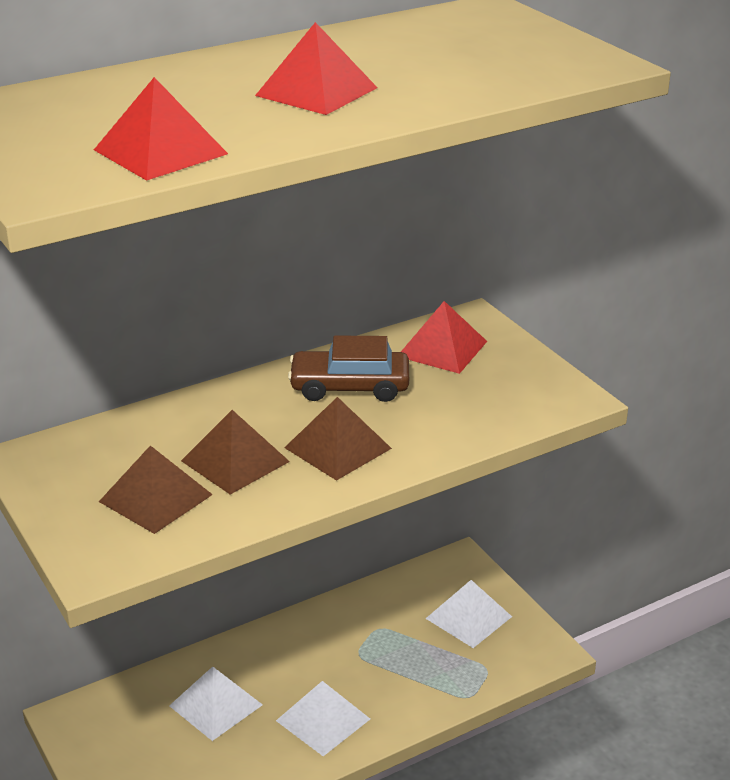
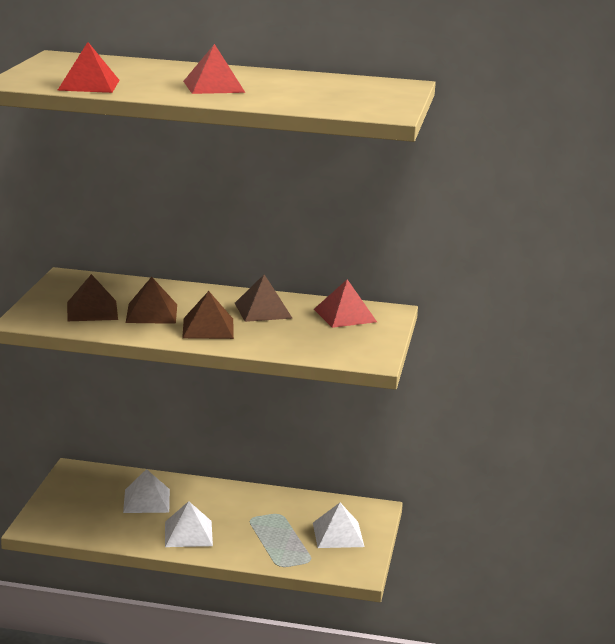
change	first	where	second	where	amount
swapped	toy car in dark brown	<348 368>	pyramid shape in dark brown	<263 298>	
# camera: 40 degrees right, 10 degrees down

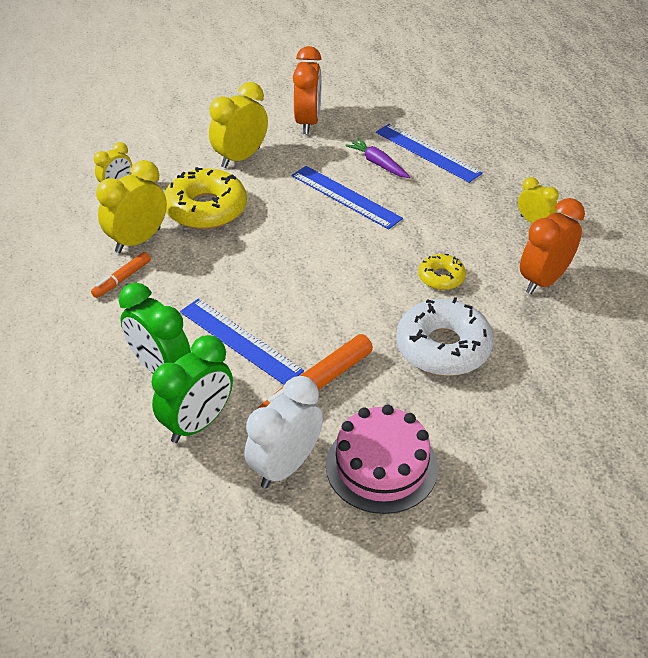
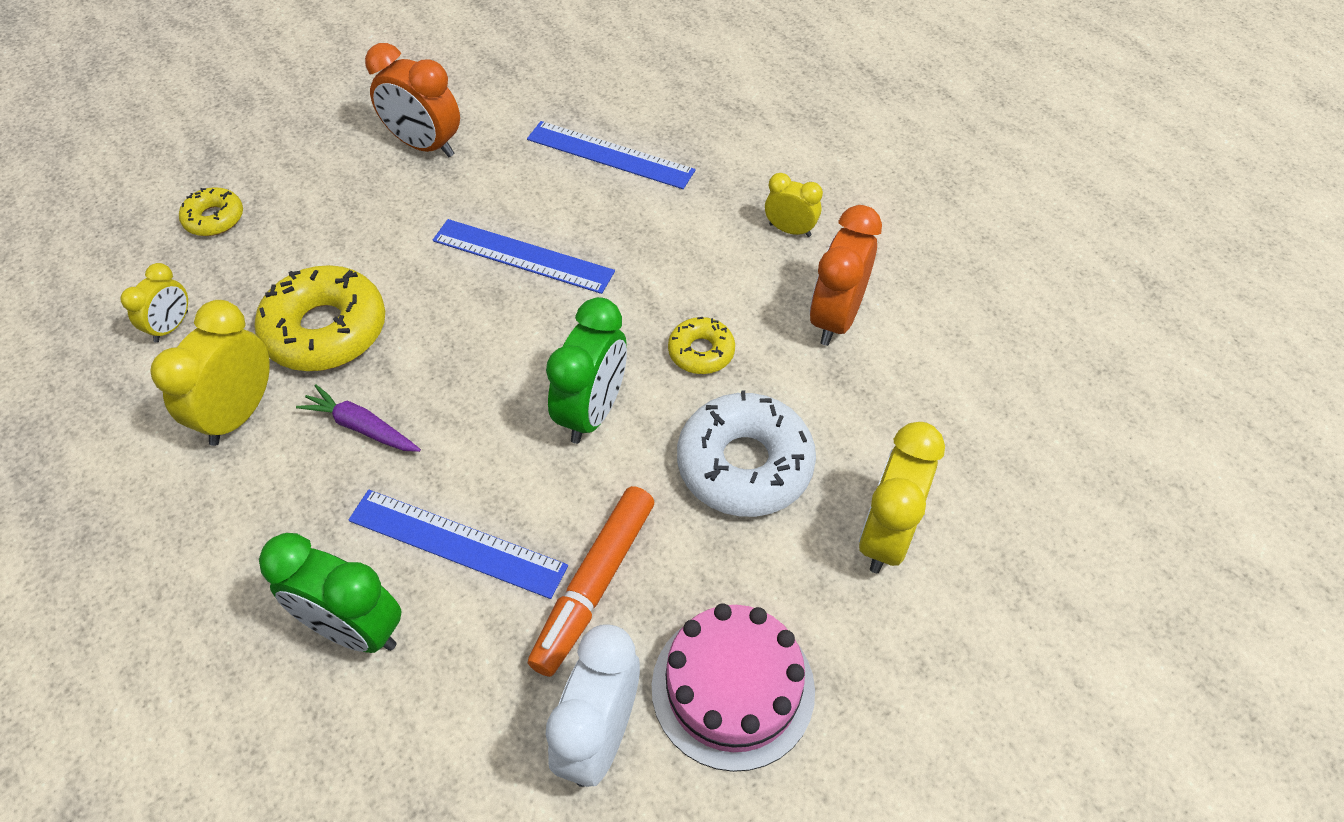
change	first	where	second	where	amount
gone	felt pen in orange-coloured	<121 275>			
new			glazed donut in yellow	<211 211>	
shifted	alarm clock in leaf-green	<192 389>		<586 370>	
shifted	alarm clock in yellow	<238 125>		<902 497>	
shifted	root vegetable in royal purple	<377 158>		<358 418>	
rotated	alarm clock in orange-coloured	<307 90>		<412 100>	135 degrees clockwise
# camera: 20 degrees left, 10 degrees up

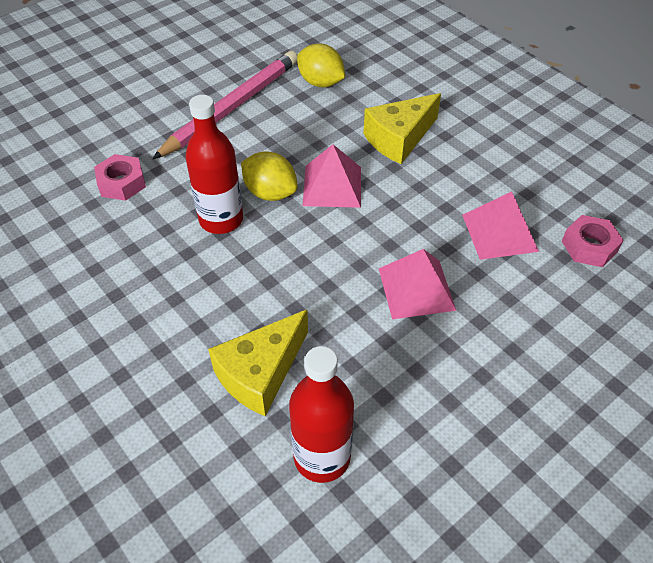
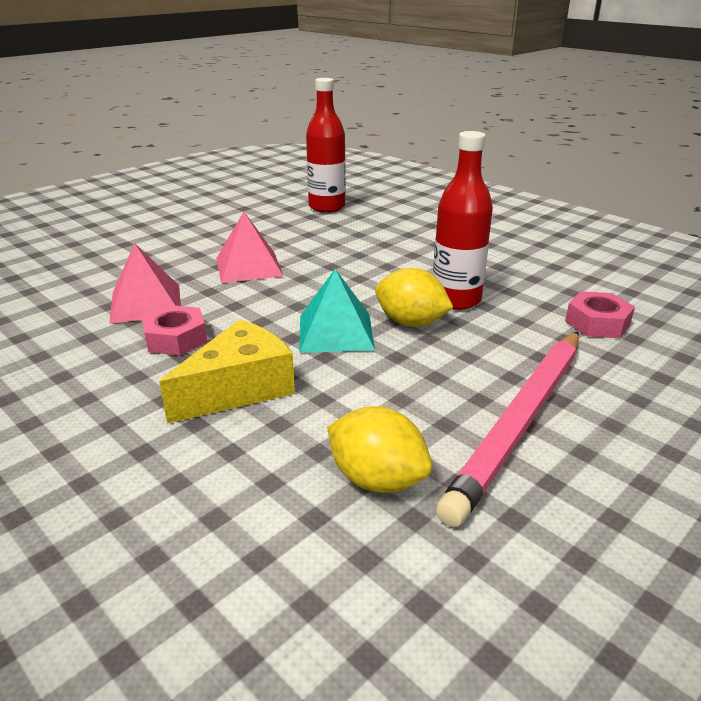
change	first	where	second	where	amount
gone	cheese wedge in yellow	<258 363>			
shifted	hex nut in rose-pink	<593 241>		<174 330>	
repainted	pyramid shape in rose-pink	<332 176>	pyramid shape in aqua	<337 311>	
# camera: 175 degrees right, 20 degrees down

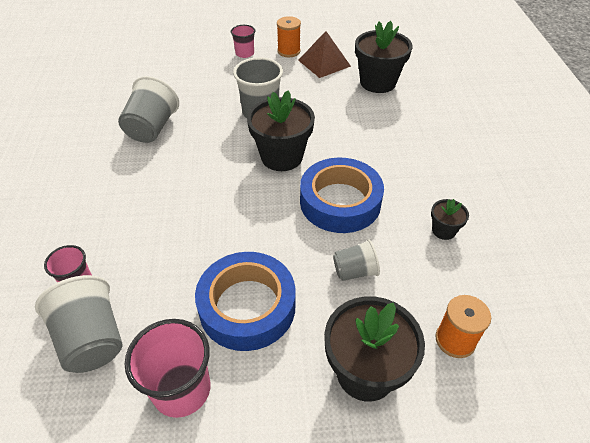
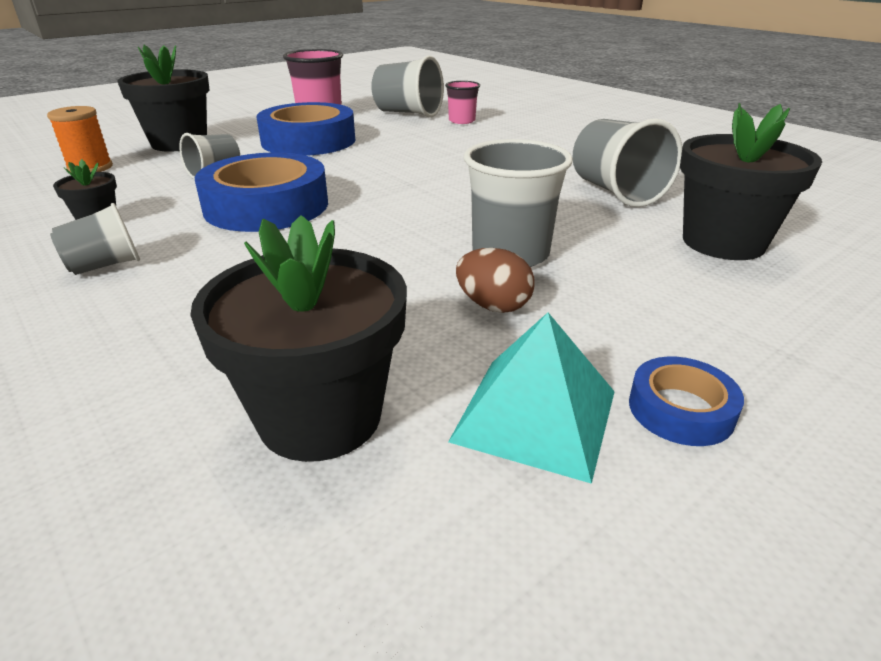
change	first	where	second	where	amount
gone	cup in rose-pink	<243 41>			
new			cup in gray	<95 239>	
new			toy egg in dark brown	<495 280>	
shifted	plant pot in ebony	<281 130>		<751 181>	
swapped	spool in orange-coloured	<289 36>	tape in royal blue	<686 401>	
repainted	pyramid shape in dark brown	<324 54>	pyramid shape in aqua	<531 398>	
# camera: 145 degrees right, 15 degrees down

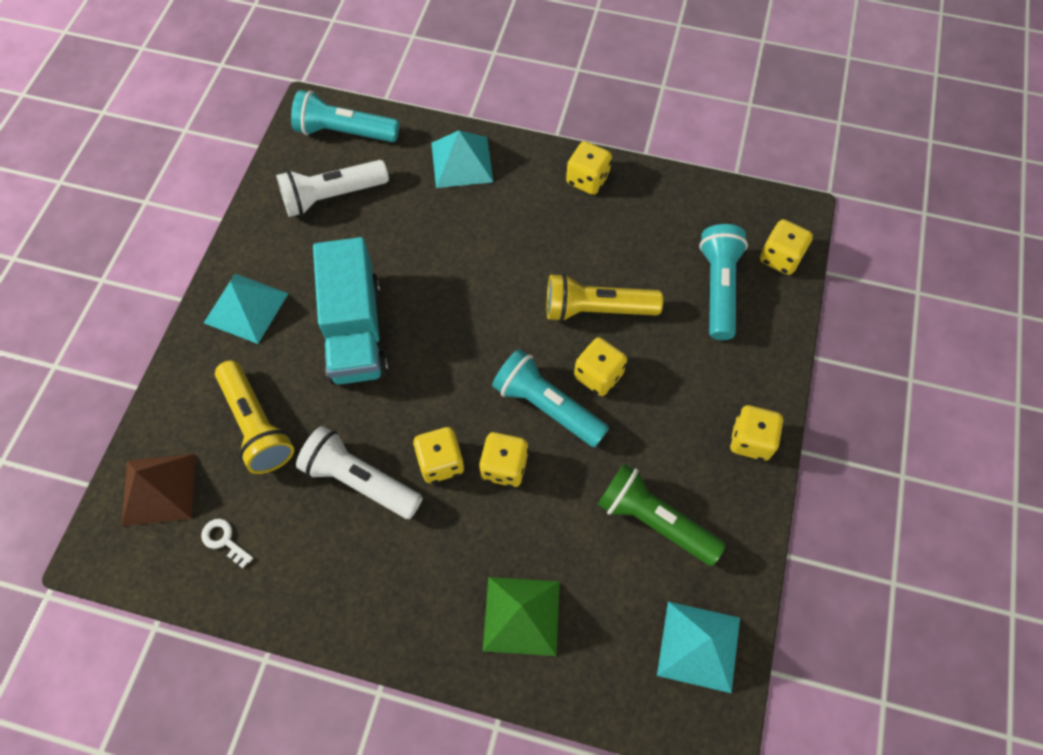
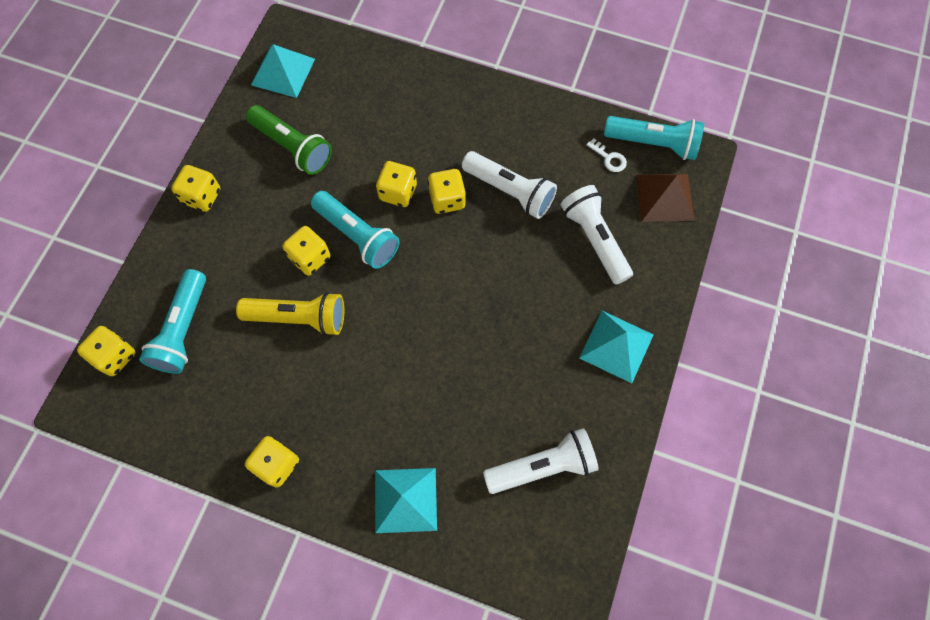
change	first	where	second	where	amount
gone	truck in aqua	<350 311>			
gone	pyramid shape in leaf-green	<521 616>			
shifted	flashlight in aqua	<345 116>		<654 138>	
repainted	flashlight in yellow	<254 417>	flashlight in pure white	<597 235>	
# camera: 175 degrees left, 5 degrees up

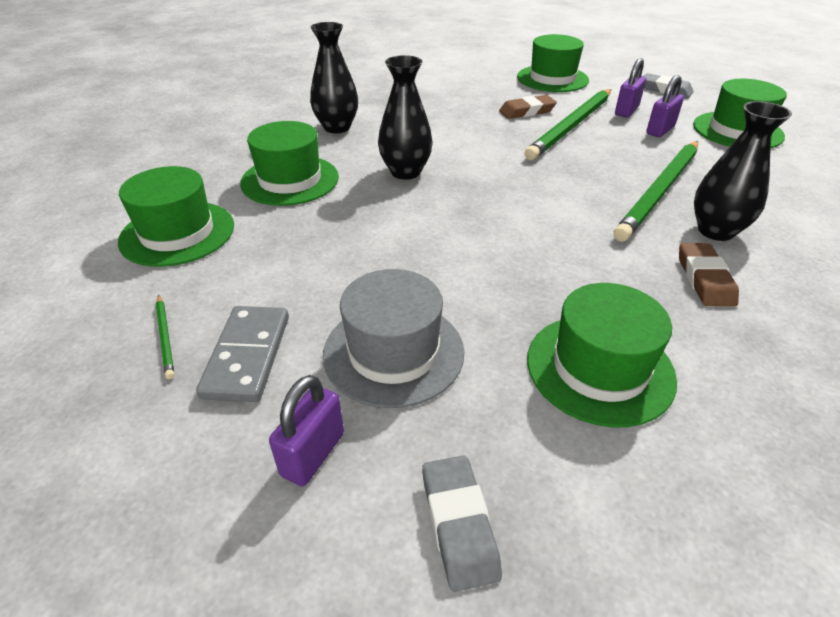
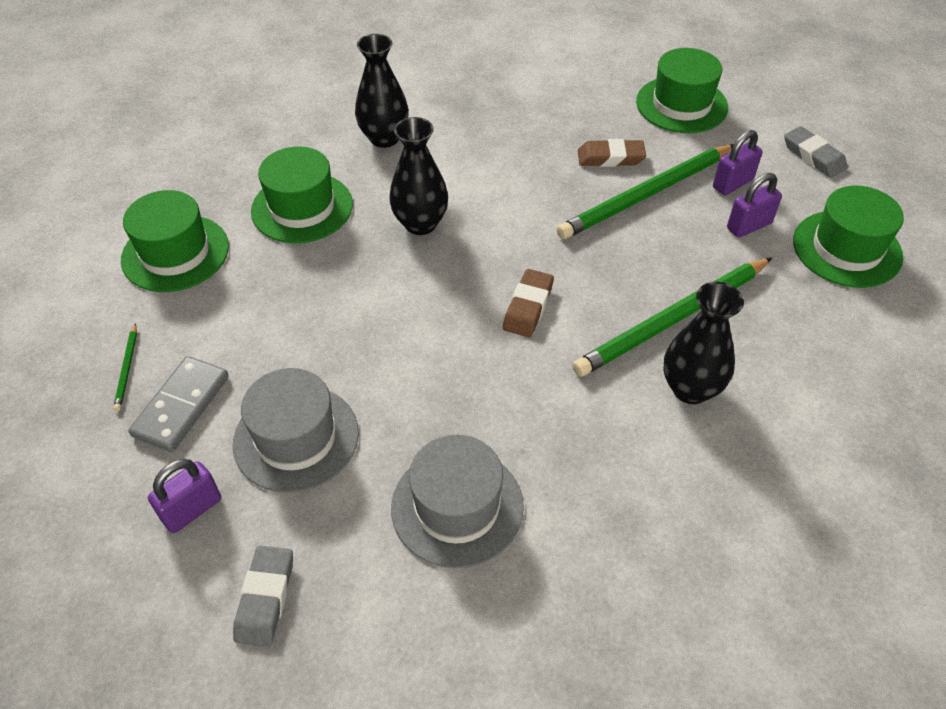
change	first	where	second	where	amount
shifted	pencil eraser in dark brown	<709 275>		<528 303>	
repainted	hat in leaf-green	<602 355>	hat in gray	<457 501>	
# camera: 20 degrees right, 10 degrees up

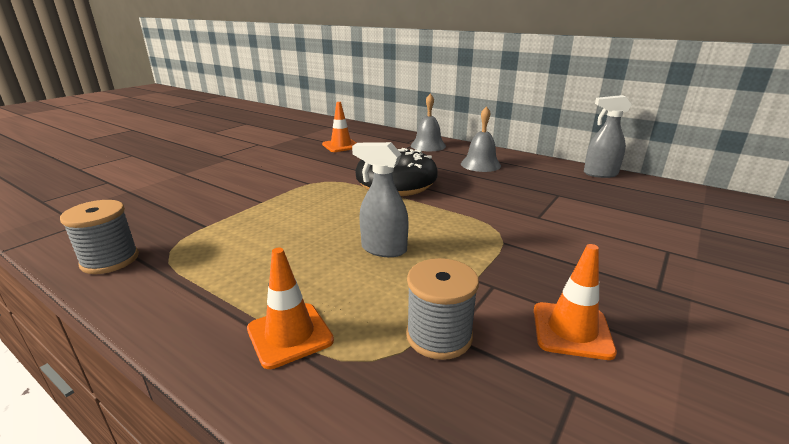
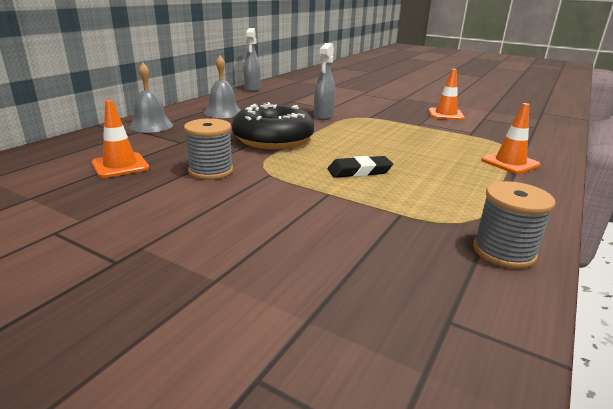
change	first	where	second	where	amount
new			pencil eraser in ebony	<360 167>	
shifted	spray cleaner in gray	<380 199>		<324 81>	
shifted	spool in gray	<442 309>		<208 149>	
# camera: 95 degrees left, 0 degrees up

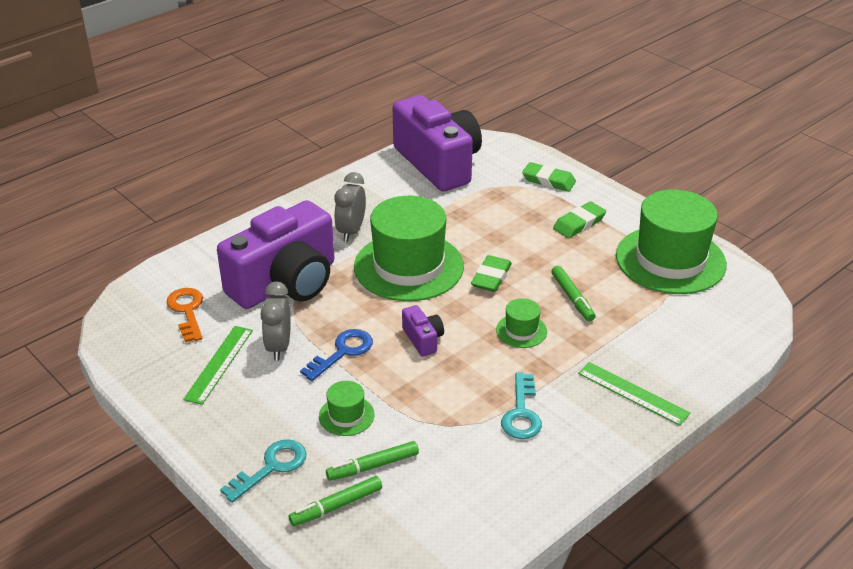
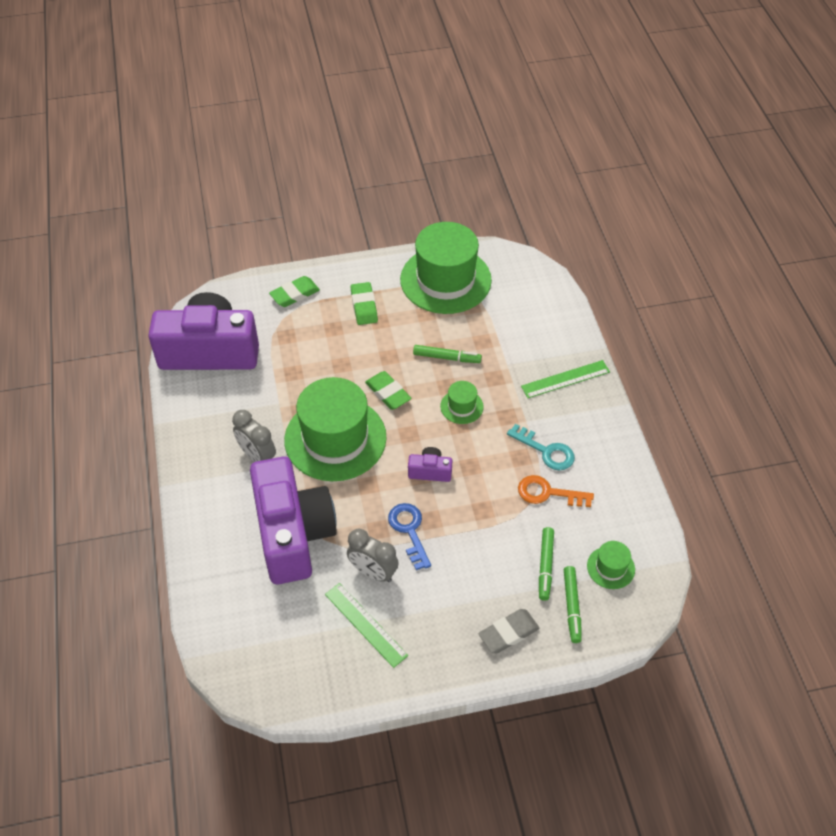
change	first	where	second	where	amount
shifted	key in orange-coloured	<185 315>		<556 491>	
shifted	hat in leaf-green	<347 408>		<611 565>	
swapped	key in aqua	<263 471>	pencil eraser in gray	<509 631>	
# camera: 60 degrees left, 15 degrees up

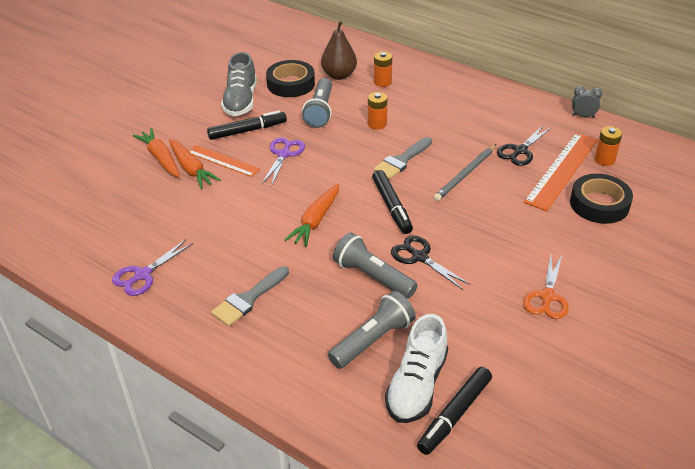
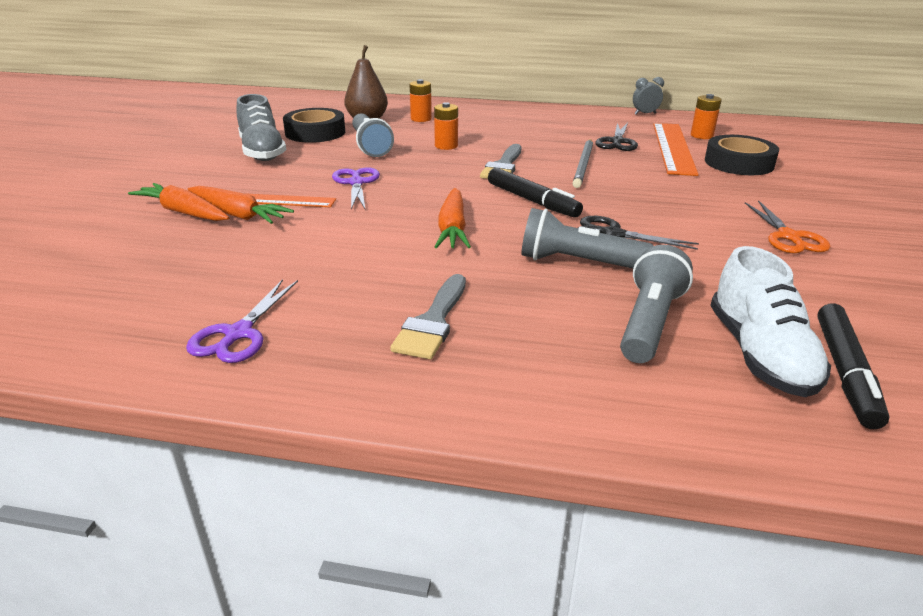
change	first	where	second	where	amount
gone	felt pen in ebony	<247 125>			
# camera: 25 degrees left, 10 degrees down

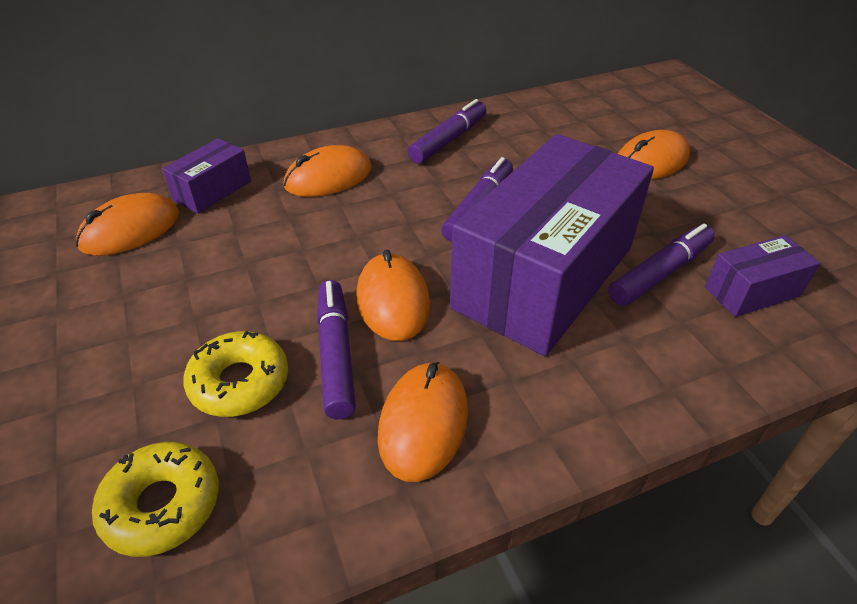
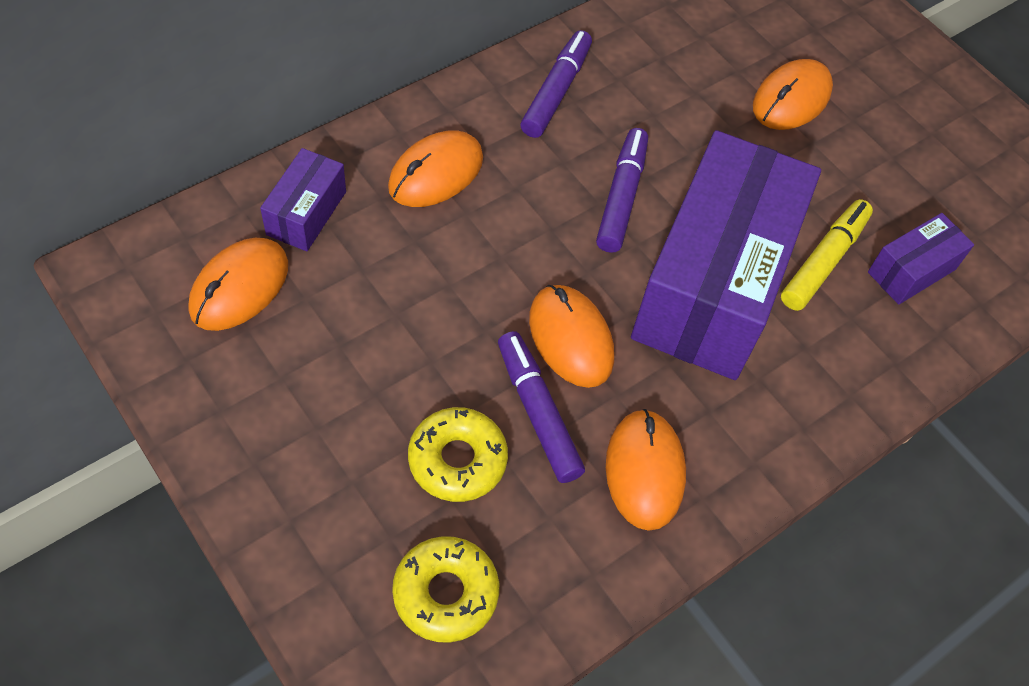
change	first	where	second	where	amount
repainted	felt pen in royal purple	<661 265>	felt pen in yellow	<827 255>	
# camera: 20 degrees left, 15 degrees up

